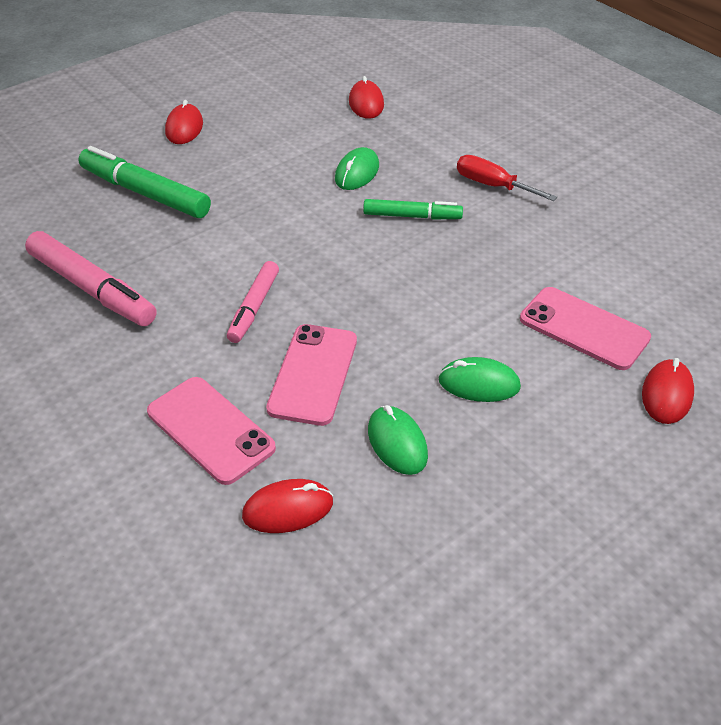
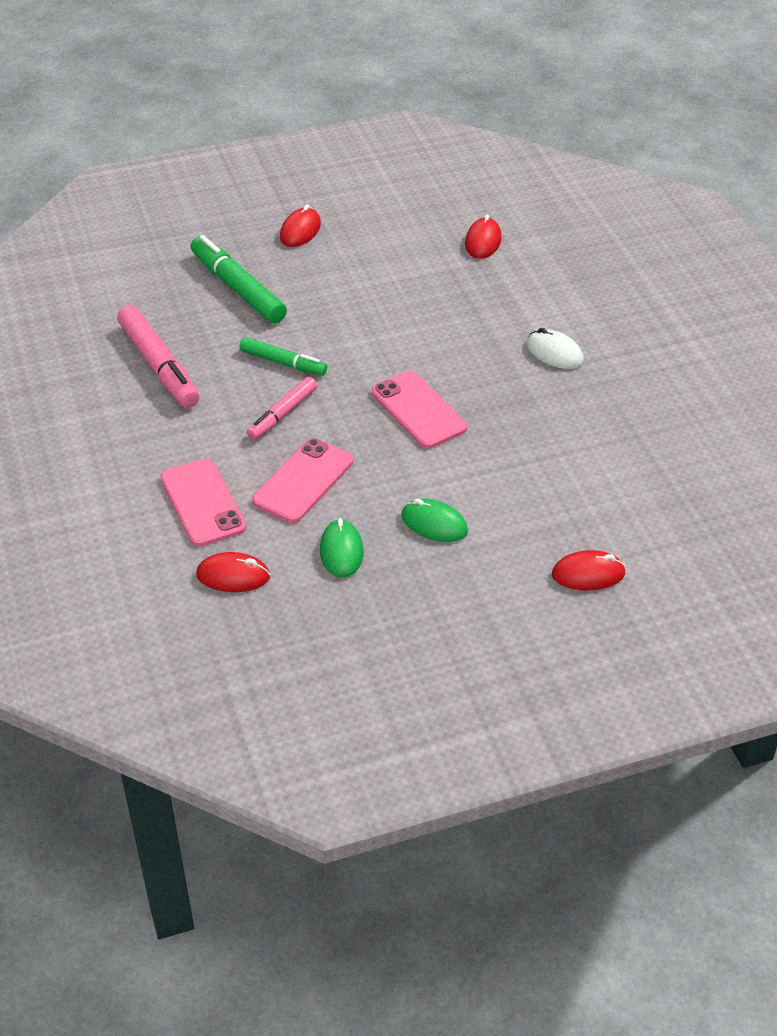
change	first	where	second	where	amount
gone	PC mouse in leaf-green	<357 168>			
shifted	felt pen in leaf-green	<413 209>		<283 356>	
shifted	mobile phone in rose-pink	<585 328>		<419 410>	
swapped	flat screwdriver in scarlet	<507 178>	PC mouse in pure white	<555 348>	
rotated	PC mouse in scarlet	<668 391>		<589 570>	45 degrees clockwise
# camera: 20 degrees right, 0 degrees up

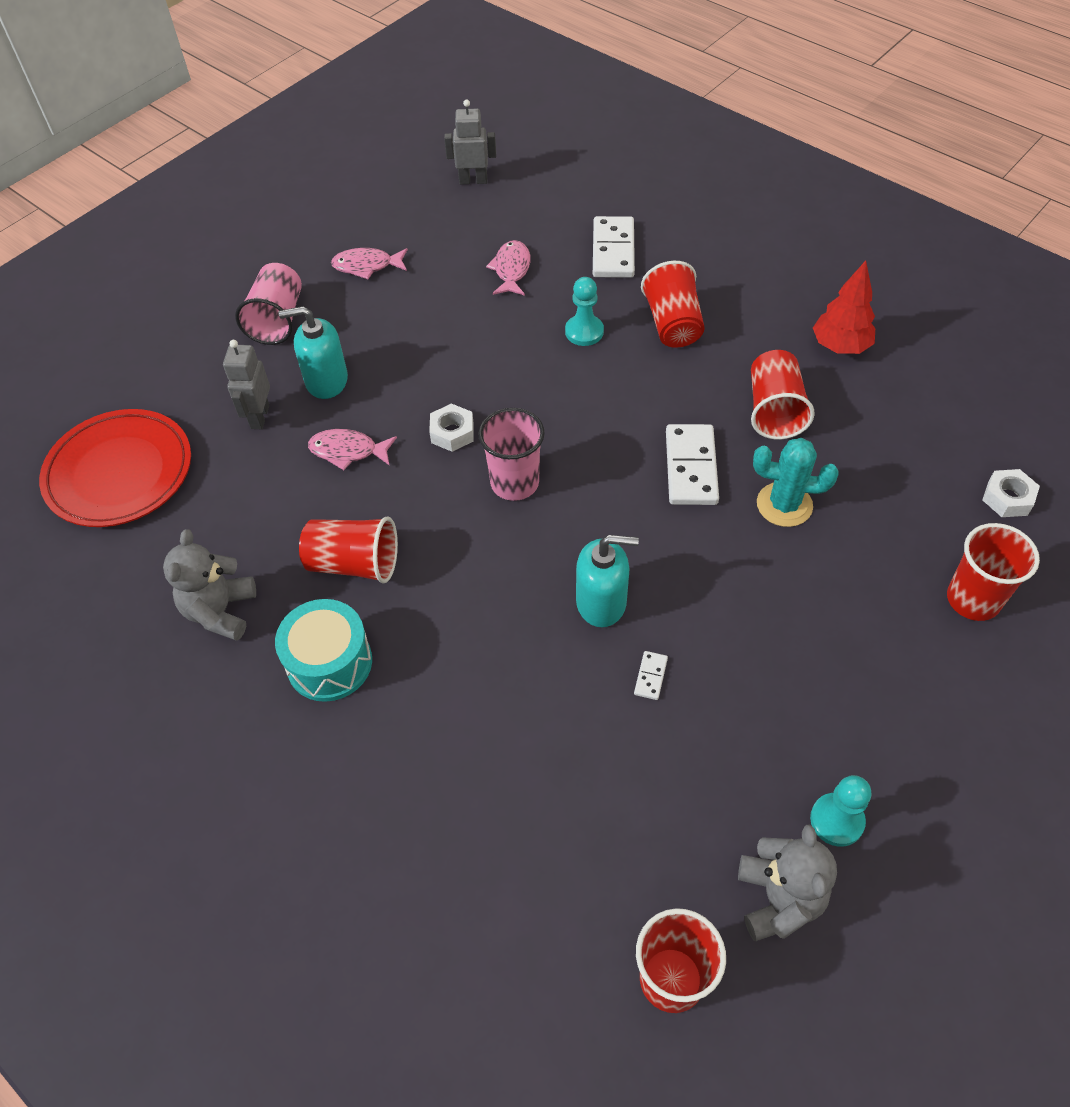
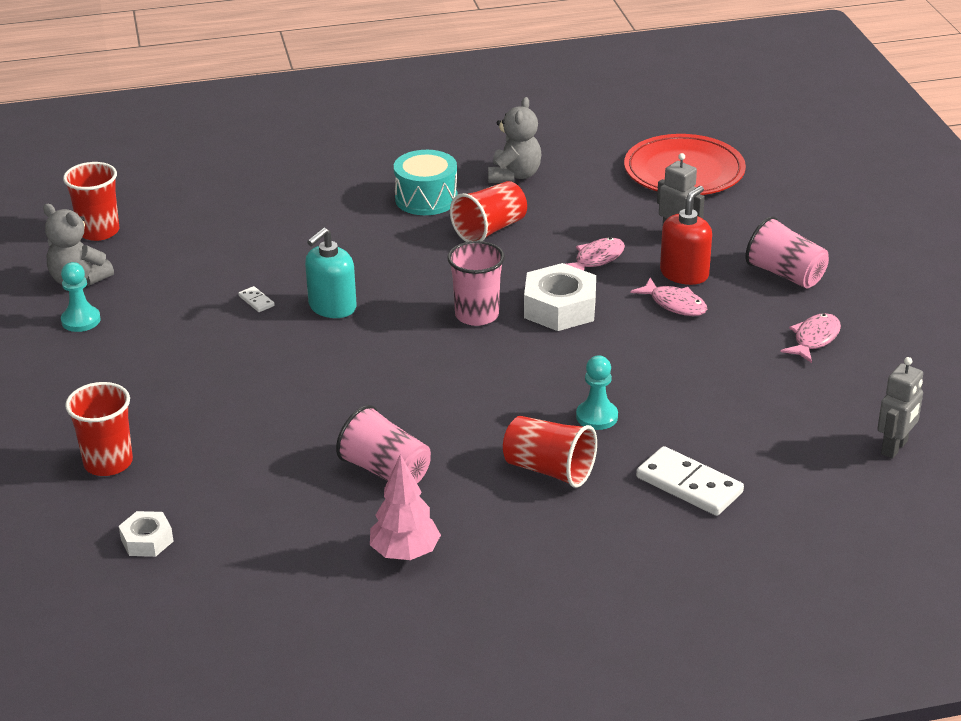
change	first	where	second	where	amount
gone	domino tile in pure white	<692 464>			
gone	cactus in aqua	<795 482>			
shifted	toy fish in rose-pink	<508 268>		<668 297>	
repainted	soap pump in aqua	<313 352>	soap pump in scarlet	<686 235>	
repainted	cup in scarlet	<783 394>	cup in rose-pink	<383 444>	
repainted	toy tree in scarlet	<844 307>	toy tree in rose-pink	<405 507>	
rotated	stuffed bear in gray	<209 585>		<515 140>	60 degrees clockwise
scaled	hex nut in pure white	<451 428>		<560 297>	x1.78
# camera: 125 degrees right, 20 degrees down

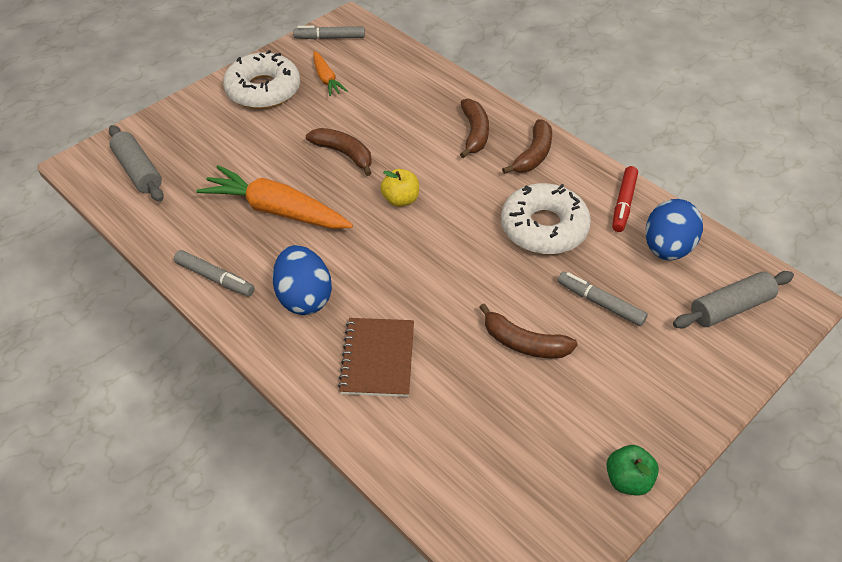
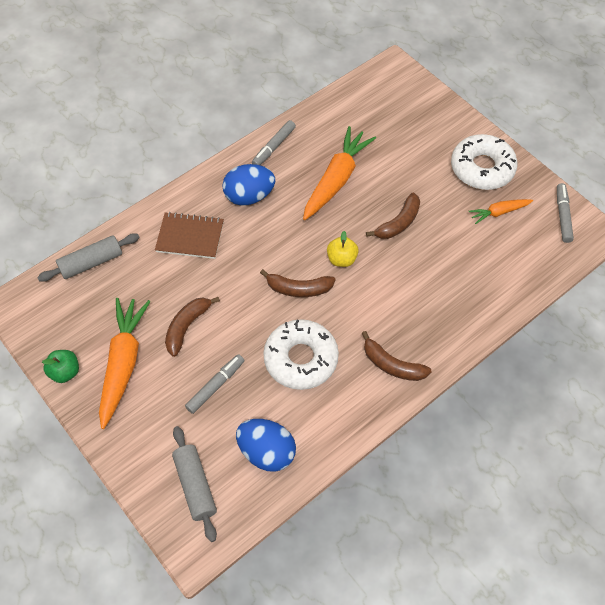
change	first	where	second	where	amount
gone	felt pen in scarlet	<625 199>			
new			root vegetable in orange-coloured	<125 363>	
shifted	dough roller in gray	<136 163>		<88 257>	
shifted	banana in dark brown	<474 128>		<297 283>	
# camera: 95 degrees right, 10 degrees up

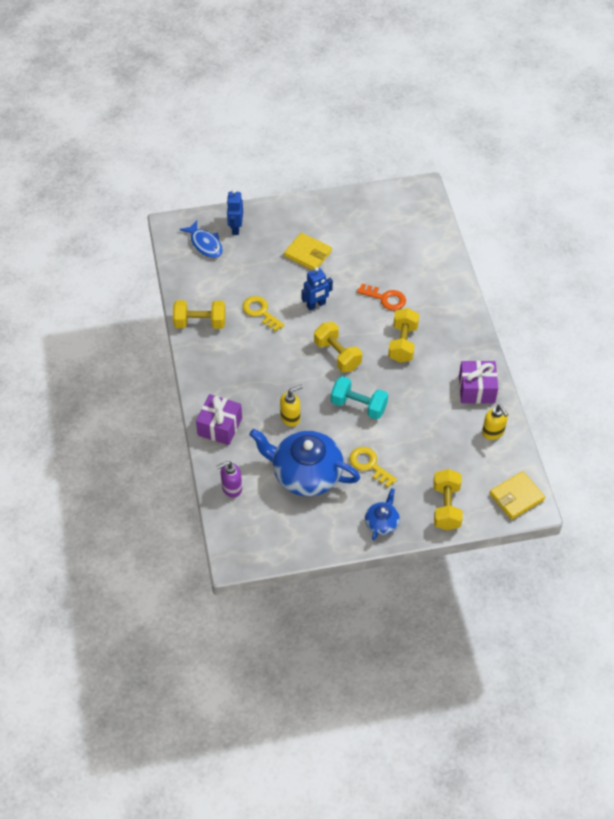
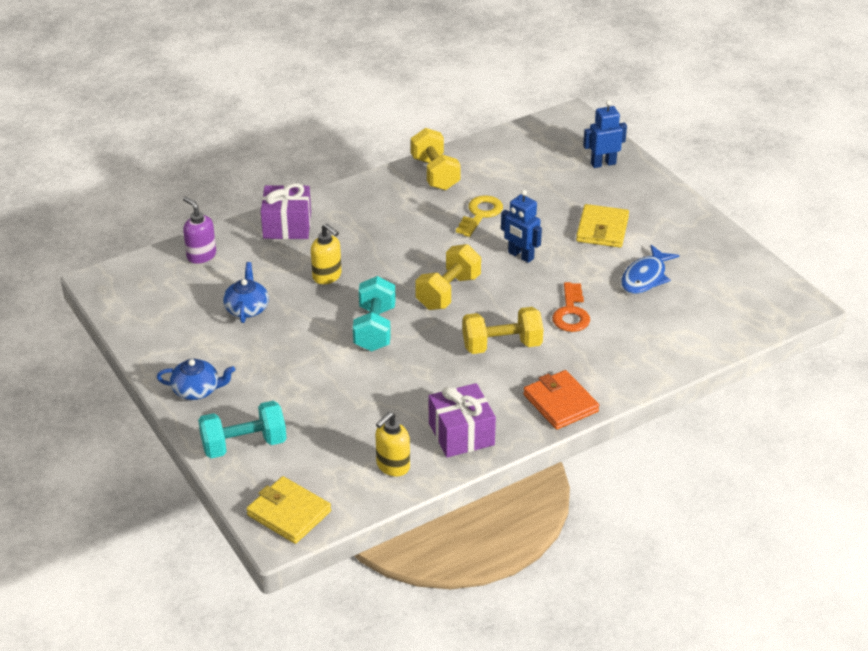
change	first	where	second	where	amount
gone	key in yellow	<373 467>			
new			billfold in orange-coloured	<561 400>	
shifted	toy fish in royal blue	<201 239>		<650 269>	
repainted	dumbbell in yellow	<448 500>	dumbbell in aqua	<242 429>	
scaled	tea pot in royal blue	<304 462>		<246 292>	x0.48
# camera: 70 degrees right, 15 degrees down

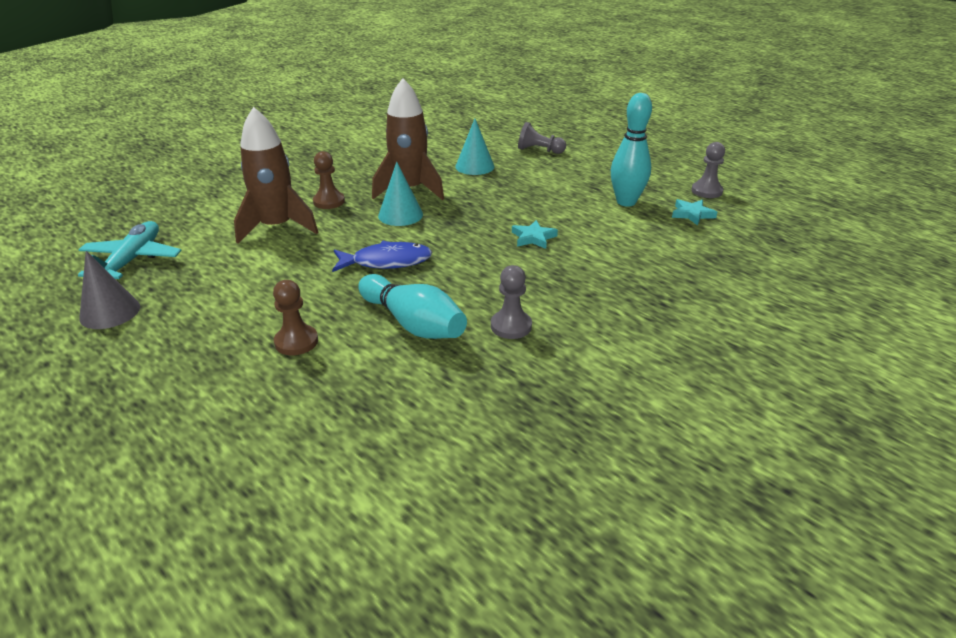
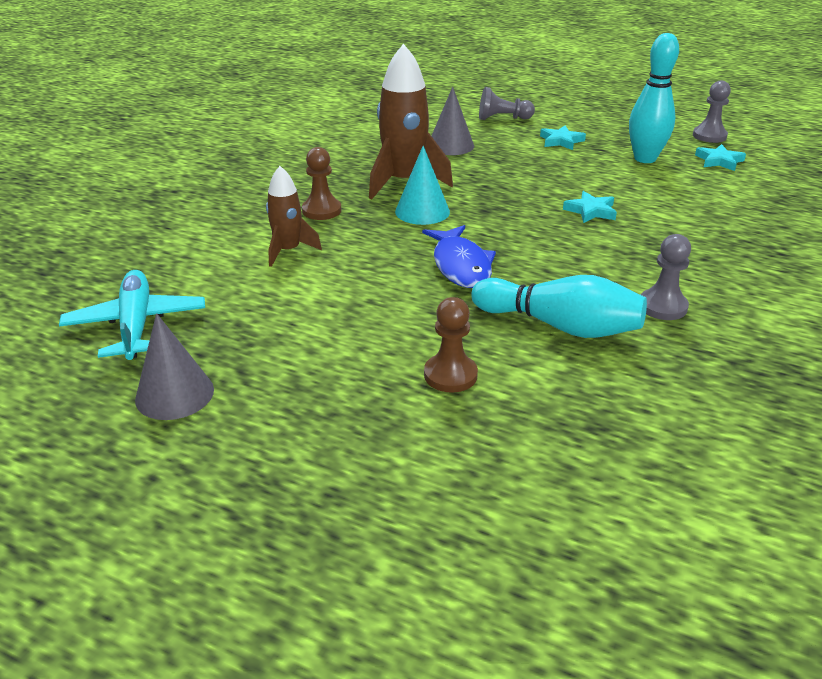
change	first	where	second	where	amount
new			star in aqua	<563 138>	
repainted	cone in aqua	<475 146>	cone in gray	<453 121>	
rotated	toy fish in royal blue	<382 256>		<459 256>	105 degrees clockwise
scaled	spaceship in dark brown	<276 175>		<294 216>	x0.58
# camera: 20 degrees left, 0 degrees up

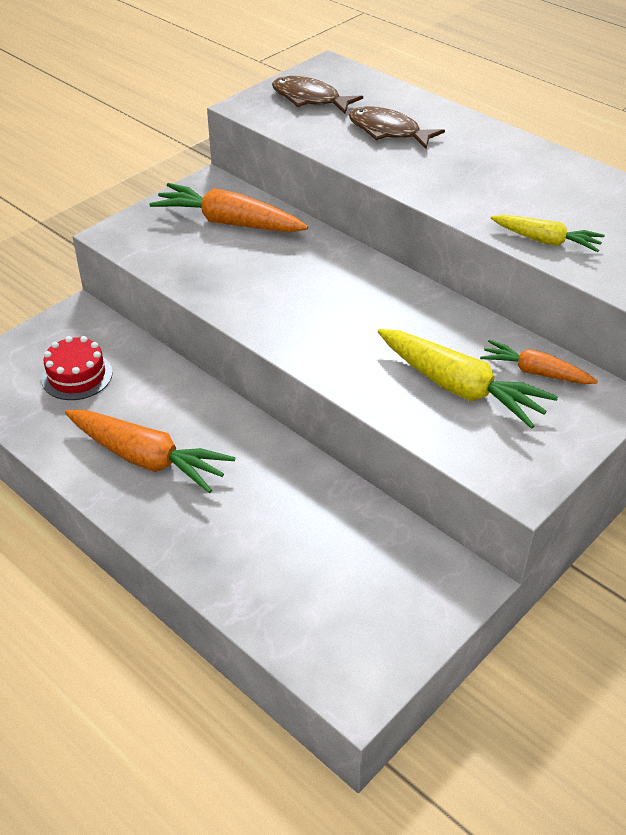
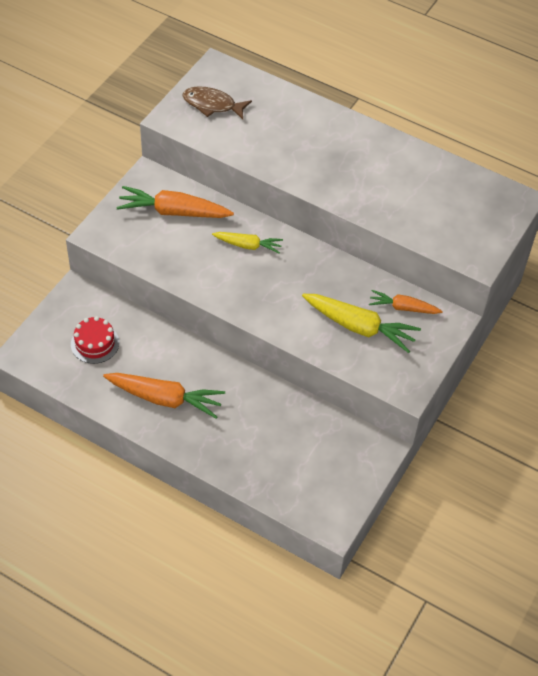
change	first	where	second	where	amount
gone	toy fish in dark brown	<397 127>			
shifted	root vegetable in yellow	<548 233>		<247 243>	
# camera: 15 degrees left, 10 degrees up

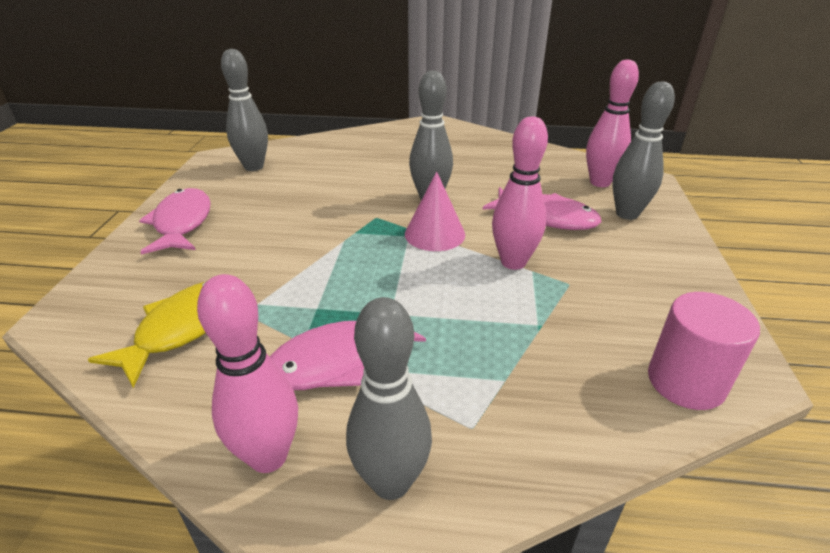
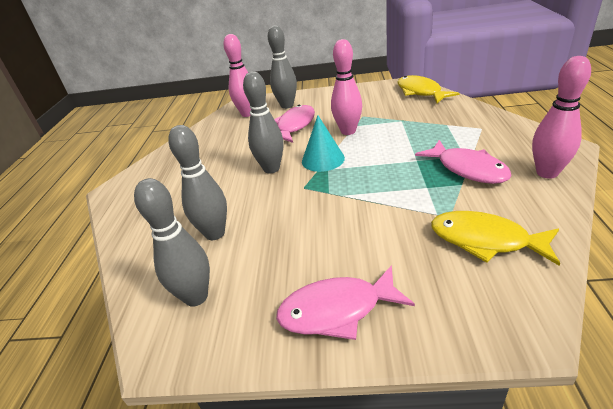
change	first	where	second	where	amount
shifted	skittle in gray	<389 398>		<197 182>	
swapped	cylinder shape in rose-pink	<704 351>	toy fish in yellow	<428 89>	
repainted	cone in rose-pink	<435 211>	cone in aqua	<323 143>	
# camera: 90 degrees left, 0 degrees up

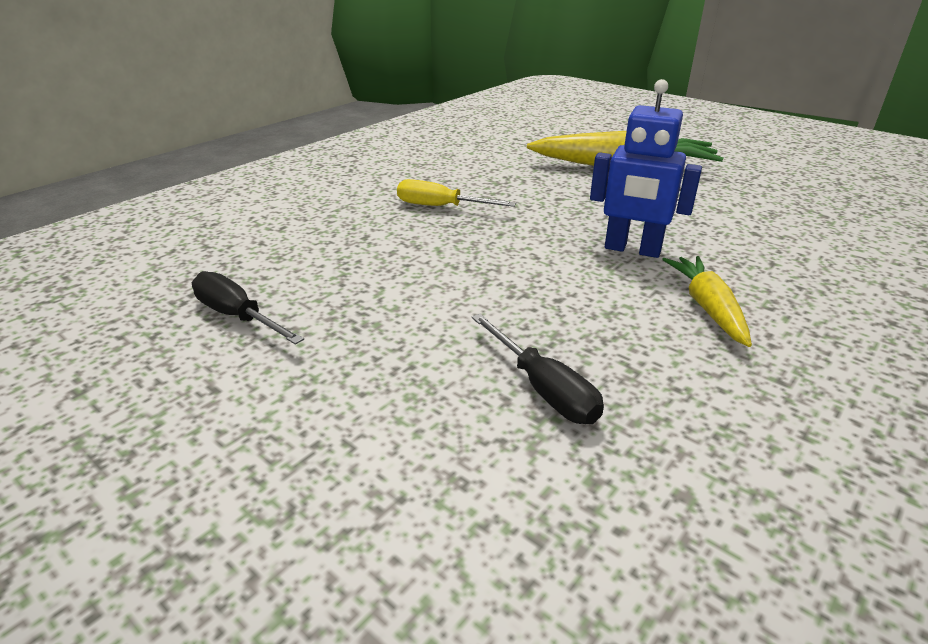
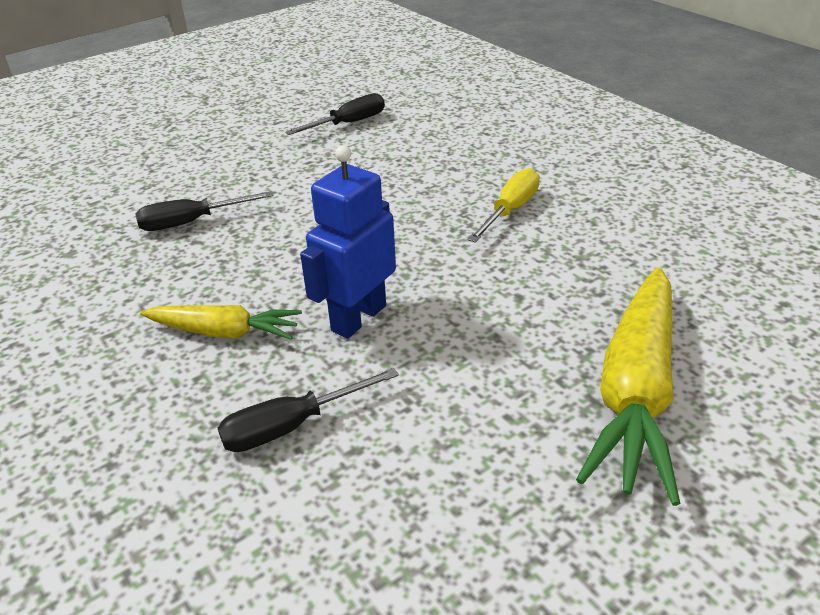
change	first	where	second	where	amount
new			flat screwdriver in ebony	<308 410>	
# camera: 105 degrees right, 5 degrees up

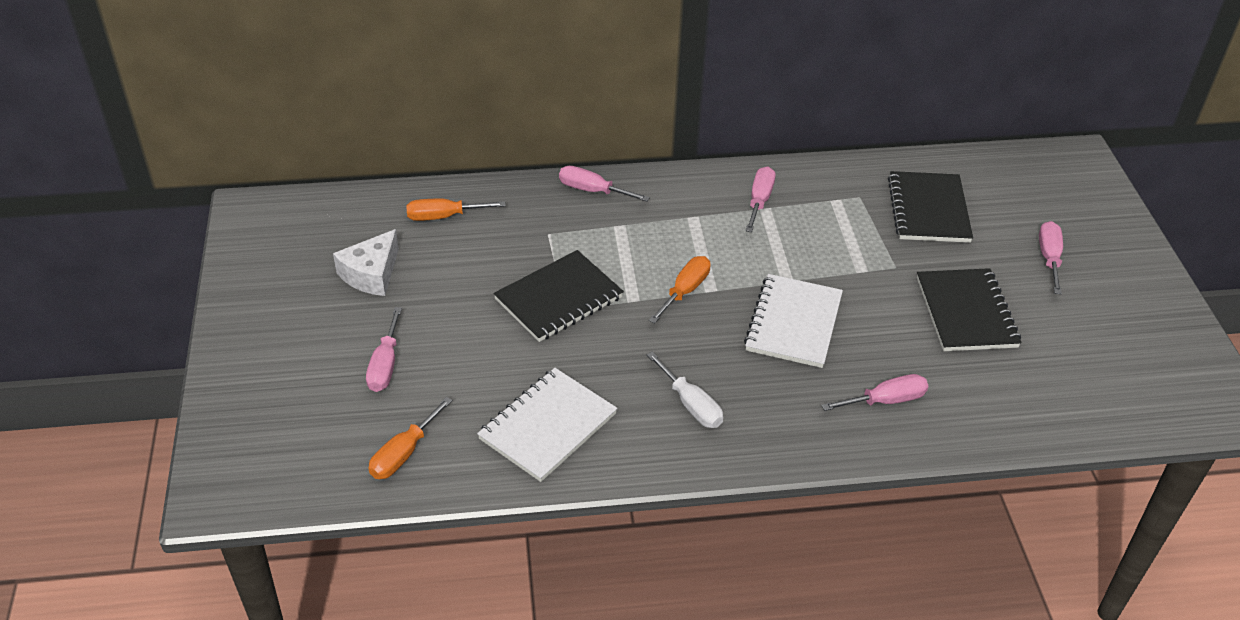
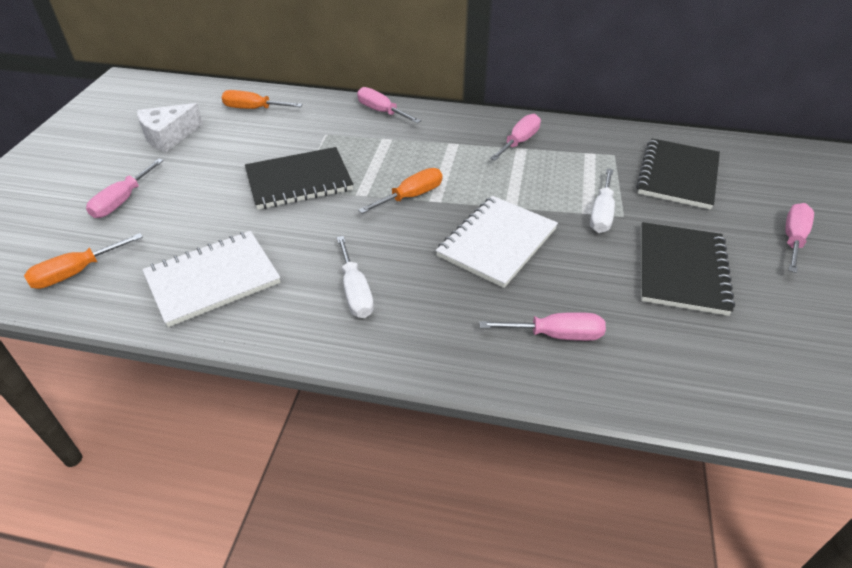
change	first	where	second	where	amount
new			flat screwdriver in pure white	<602 201>	
# camera: 20 degrees right, 0 degrees up

